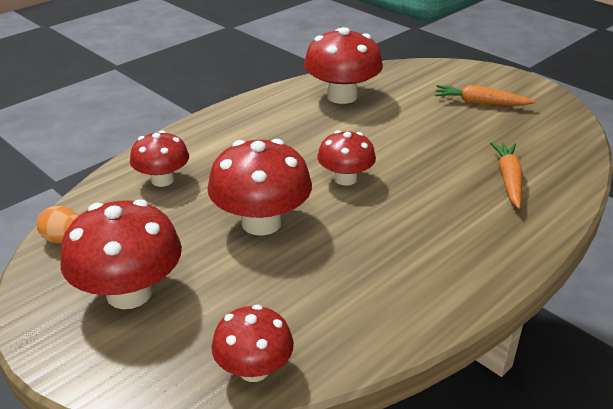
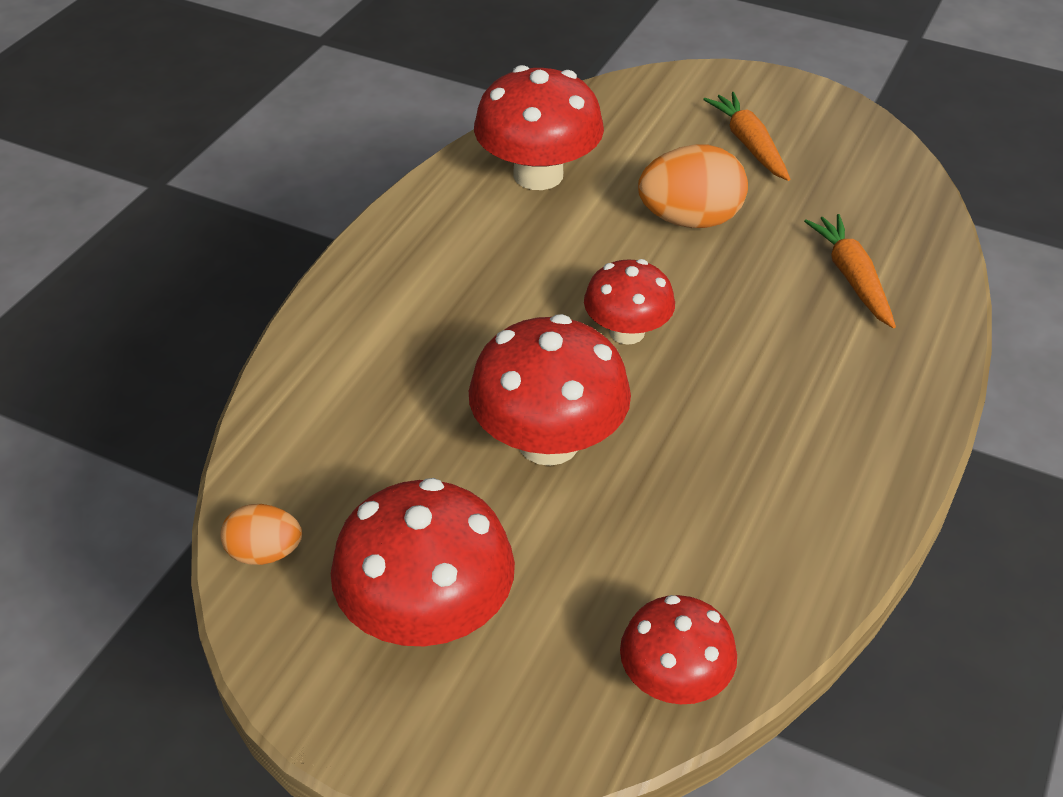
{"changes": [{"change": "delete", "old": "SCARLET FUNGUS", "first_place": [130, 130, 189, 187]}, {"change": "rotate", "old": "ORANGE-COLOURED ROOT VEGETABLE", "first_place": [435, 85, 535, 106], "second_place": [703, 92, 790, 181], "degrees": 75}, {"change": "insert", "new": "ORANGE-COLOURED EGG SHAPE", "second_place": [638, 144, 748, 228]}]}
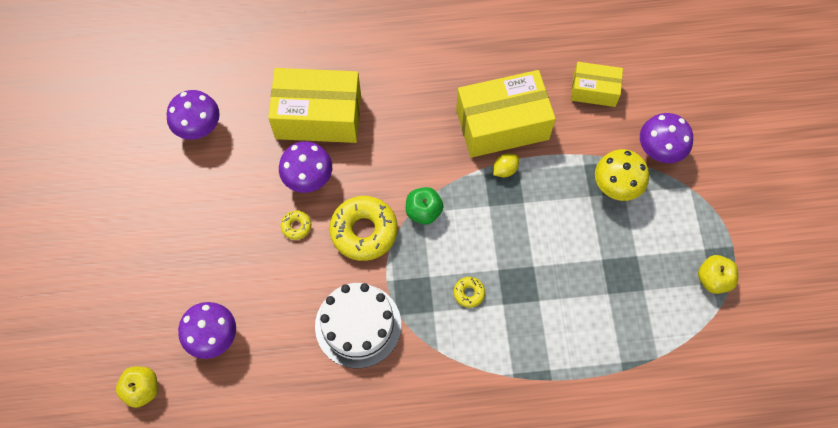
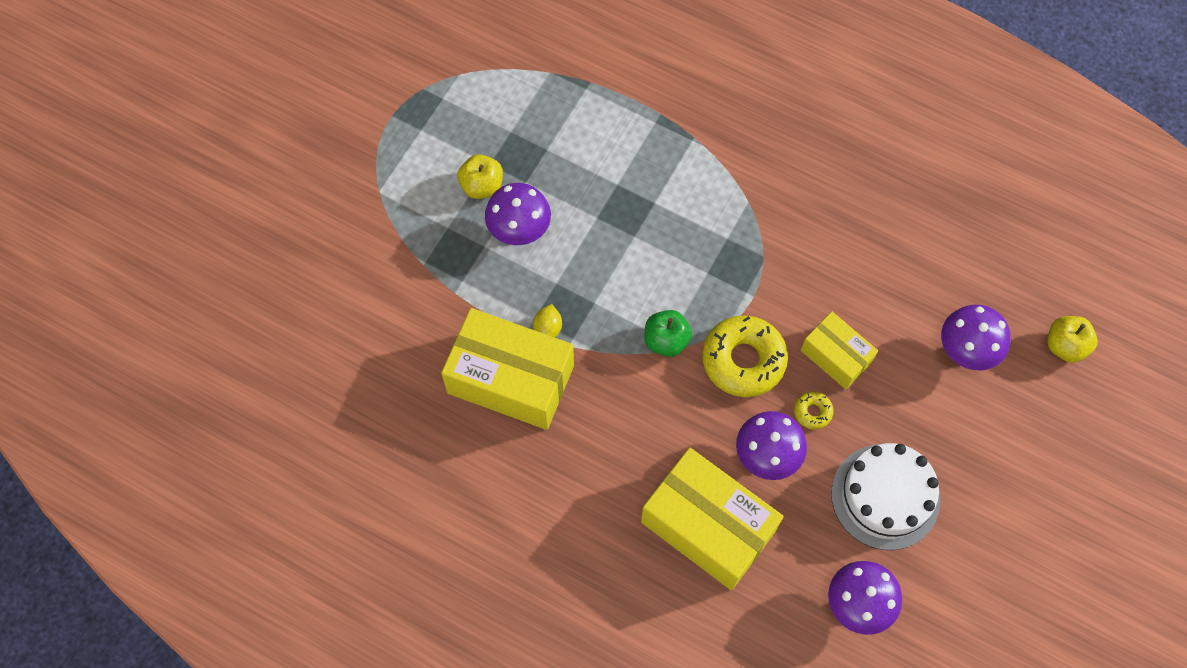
{"changes": [{"change": "move", "old": "PURE WHITE LAYER CAKE", "first_place": [315, 283, 401, 368], "second_place": [831, 443, 940, 550]}, {"change": "delete", "old": "BRIGHT YELLOW GLAZED DONUT", "first_place": [454, 277, 485, 308]}, {"change": "rotate", "old": "BRIGHT YELLOW TOY LEMON", "first_place": [493, 153, 519, 177], "second_place": [533, 304, 562, 338], "degrees": -75}, {"change": "move", "old": "BRIGHT YELLOW BOX", "first_place": [571, 62, 623, 107], "second_place": [801, 312, 878, 389]}, {"change": "delete", "old": "BRIGHT YELLOW FUNGUS", "first_place": [595, 149, 649, 201]}, {"change": "move", "old": "VIOLET FUNGUS", "first_place": [640, 113, 693, 163], "second_place": [485, 183, 551, 245]}, {"change": "move", "old": "BRIGHT YELLOW TOY APPLE", "first_place": [698, 255, 738, 294], "second_place": [457, 154, 503, 199]}]}
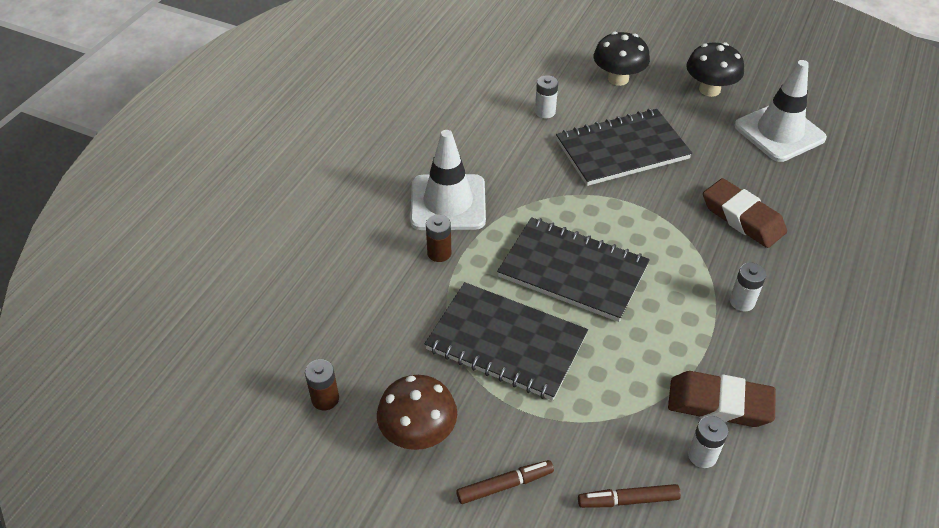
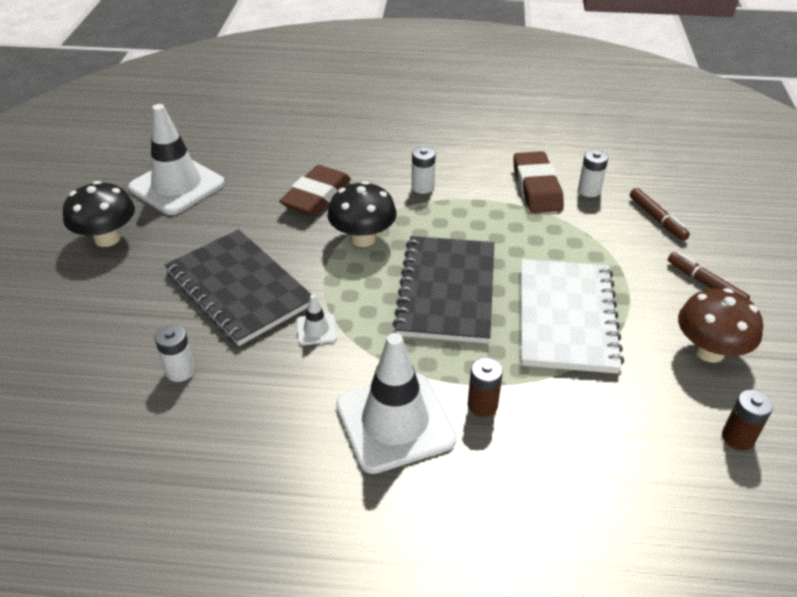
{"changes": [{"change": "recolor", "old": "JET-BLACK EXERCISE BOOK", "new": "PURE WHITE EXERCISE BOOK", "first_place": [425, 282, 588, 401], "second_place": [521, 259, 624, 374]}, {"change": "move", "old": "JET-BLACK FUNGUS", "first_place": [594, 32, 650, 86], "second_place": [328, 181, 397, 247]}, {"change": "insert", "new": "PURE WHITE ROAD CONE", "second_place": [297, 294, 337, 345]}]}
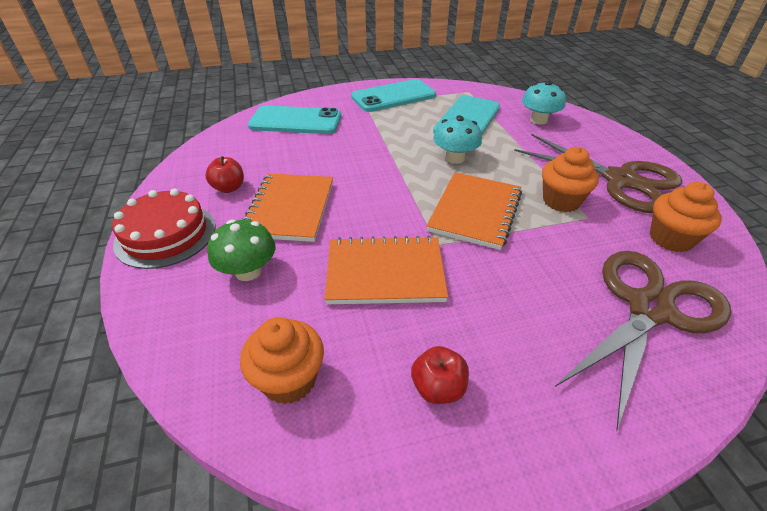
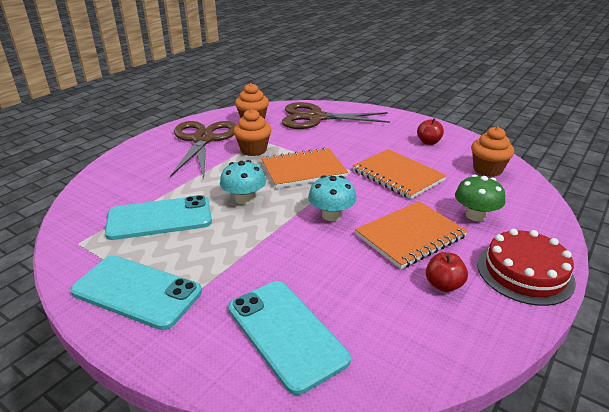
{"changes": [{"change": "move", "old": "AQUA FUNGUS", "first_place": [522, 81, 566, 125], "second_place": [308, 175, 356, 221]}]}
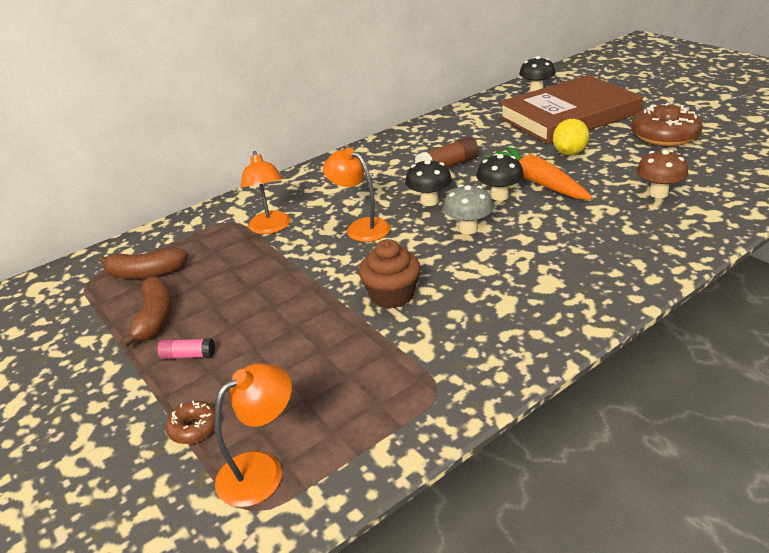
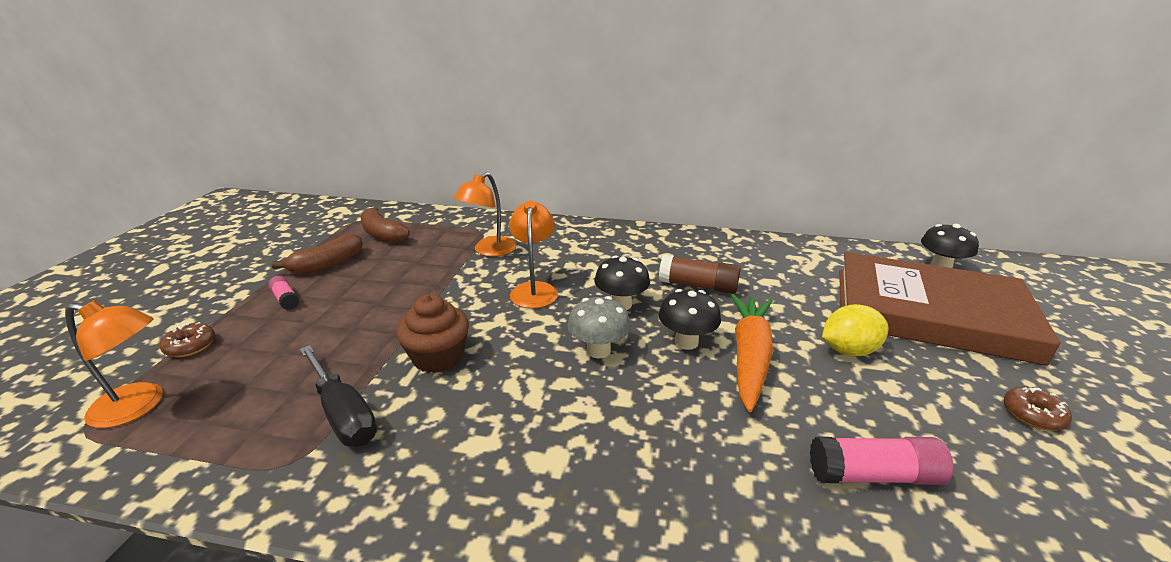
{"changes": [{"change": "resize", "old": "RUSSET GLAZED DONUT", "first_place": [631, 103, 703, 146], "second_place": [1004, 387, 1072, 431], "factor": 0.47}, {"change": "replace", "old": "RUSSET FUNGUS", "new": "PINK GLUE", "first_place": [637, 150, 688, 198], "second_place": [810, 437, 954, 485]}, {"change": "insert", "new": "JET-BLACK SCREWDRIVER", "second_place": [300, 345, 377, 446]}]}
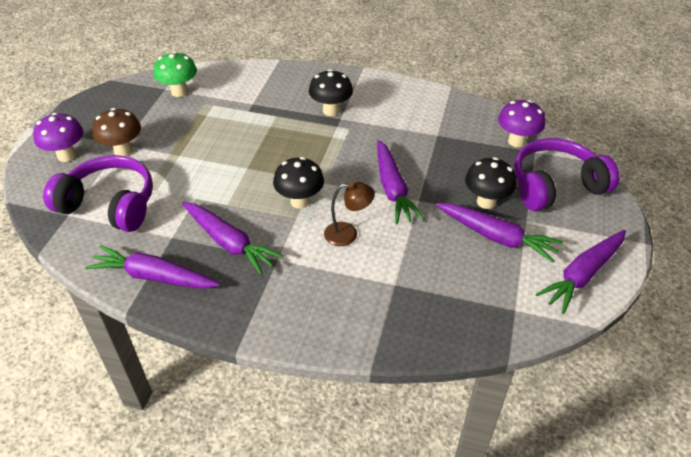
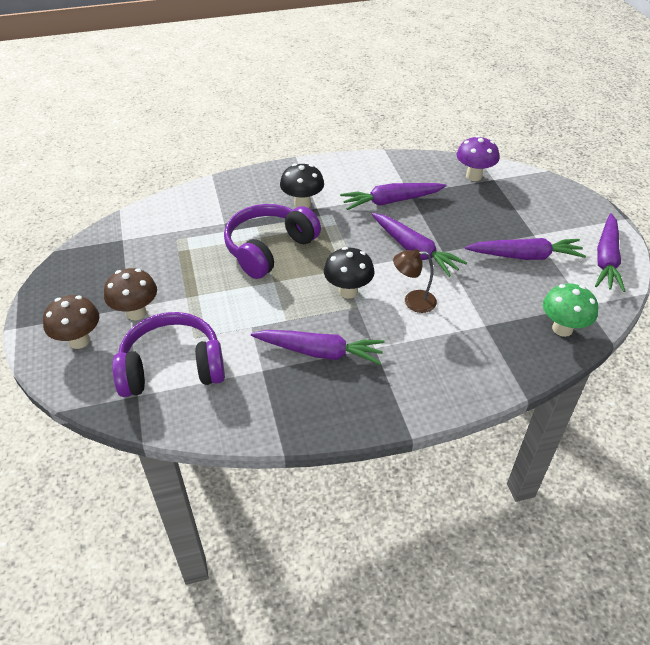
{"changes": [{"change": "recolor", "old": "VIOLET FUNGUS", "new": "RUSSET FUNGUS", "first_place": [33, 113, 83, 162], "second_place": [43, 295, 99, 349]}, {"change": "move", "old": "VIOLET ROOT VEGETABLE", "first_place": [85, 245, 220, 289], "second_place": [340, 183, 446, 210]}, {"change": "move", "old": "GREEN FUNGUS", "first_place": [154, 51, 197, 97], "second_place": [543, 283, 598, 337]}, {"change": "rotate", "old": "RUSSET LAMP", "first_place": [324, 181, 375, 246], "second_place": [393, 249, 437, 313], "degrees": -150}, {"change": "delete", "old": "JET-BLACK FUNGUS", "first_place": [465, 157, 517, 209]}, {"change": "move", "old": "VIOLET HEADPHONES", "first_place": [514, 138, 620, 211], "second_place": [224, 204, 321, 279]}]}
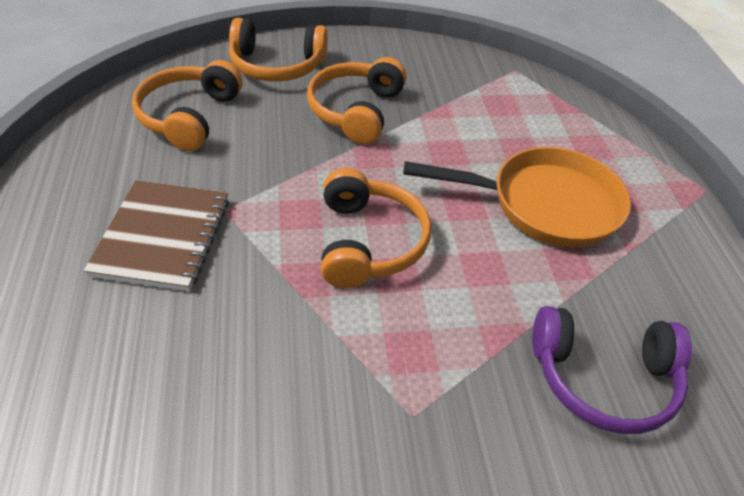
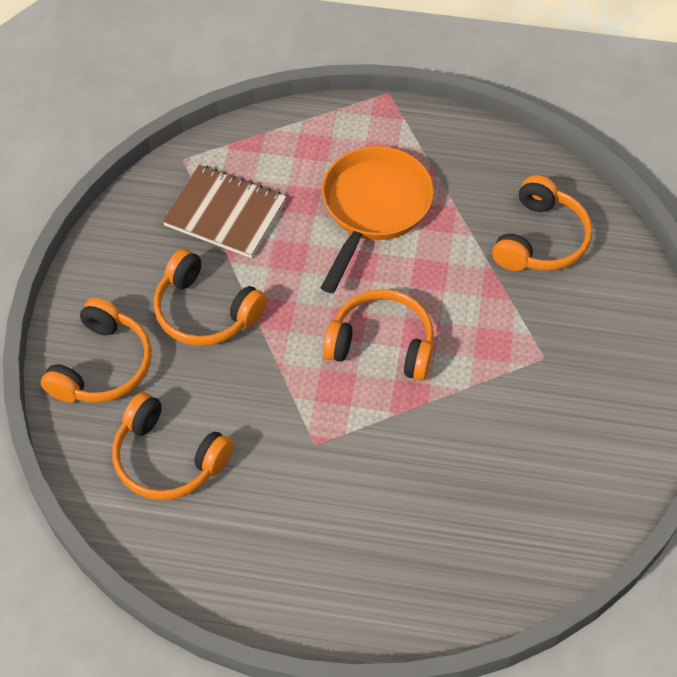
{"changes": [{"change": "move", "old": "RUSSET EXERCISE BOOK", "first_place": [84, 180, 229, 291], "second_place": [162, 165, 286, 258]}, {"change": "recolor", "old": "VIOLET HEADPHONES", "new": "ORANGE-COLOURED HEADPHONES", "first_place": [532, 306, 692, 434], "second_place": [492, 175, 593, 271]}]}
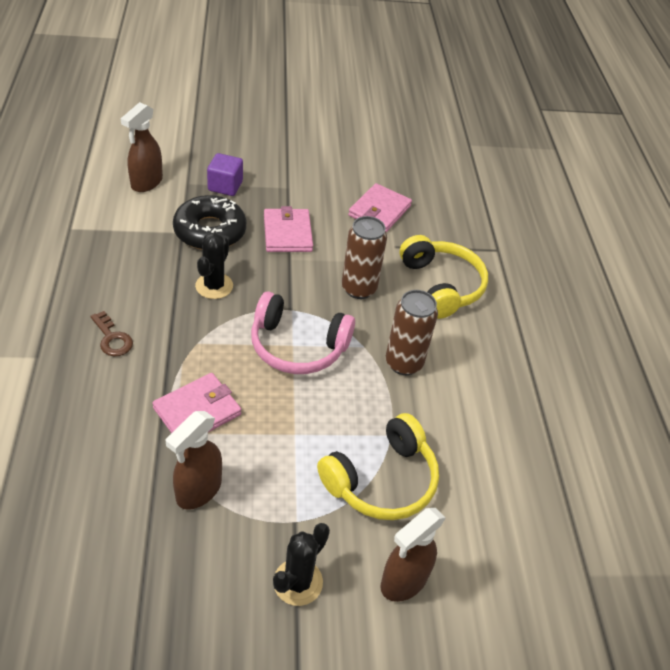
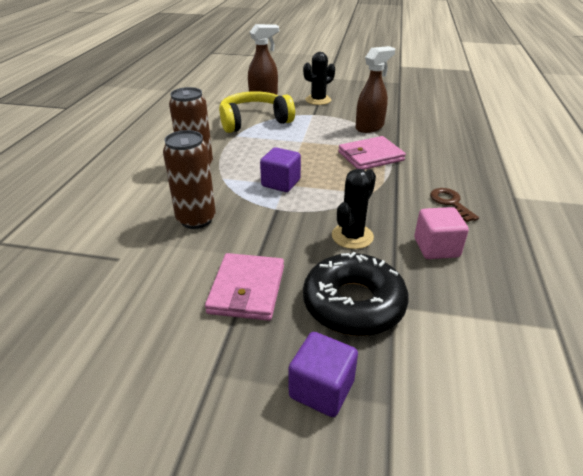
{"changes": [{"change": "delete", "old": "RUSSET SPRAY BOTTLE", "first_place": [121, 102, 163, 192]}, {"change": "replace", "old": "PINK HEADPHONES", "new": "VIOLET CUBE", "first_place": [251, 291, 355, 374], "second_place": [260, 147, 301, 192]}, {"change": "delete", "old": "PINK WALLET", "first_place": [348, 183, 412, 232]}, {"change": "delete", "old": "BRIGHT YELLOW HEADPHONES", "first_place": [400, 235, 488, 319]}, {"change": "insert", "new": "PINK CUBE", "second_place": [414, 207, 469, 259]}]}
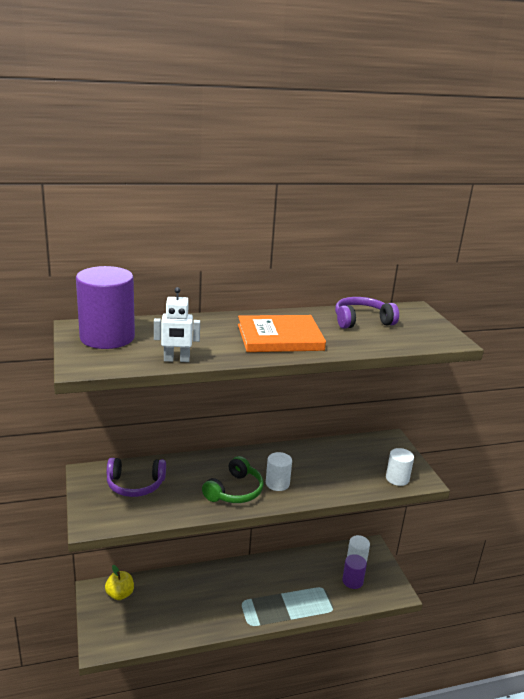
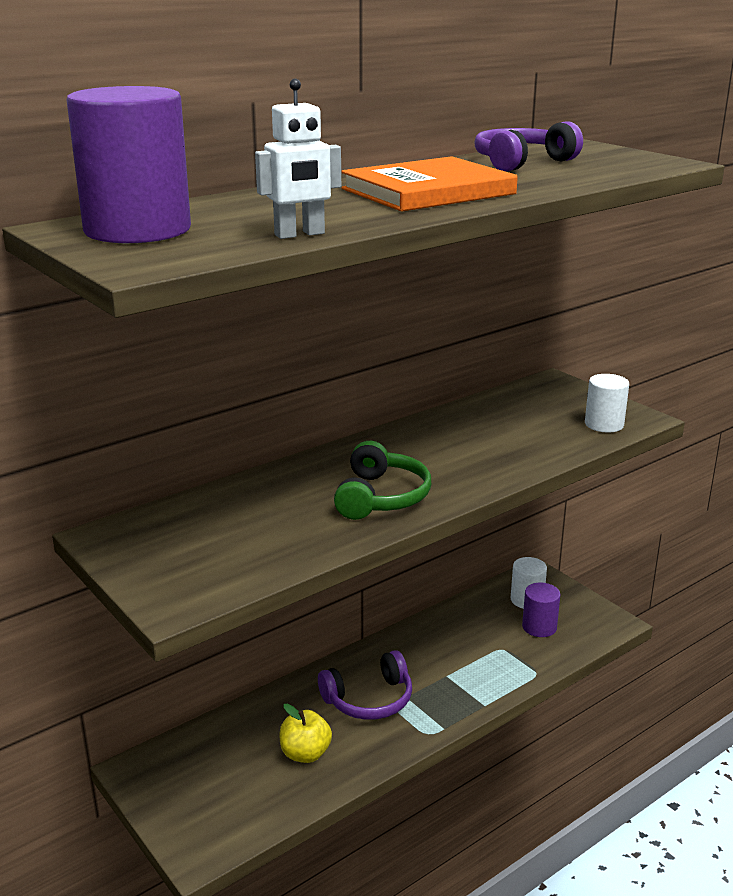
{"changes": [{"change": "move", "old": "BRIGHT YELLOW TOY APPLE", "first_place": [105, 565, 134, 600], "second_place": [280, 704, 332, 763]}, {"change": "move", "old": "VIOLET HEADPHONES", "first_place": [107, 458, 166, 497], "second_place": [318, 650, 412, 720]}, {"change": "delete", "old": "PURE WHITE SOLID CYLINDER", "first_place": [266, 452, 292, 491]}]}
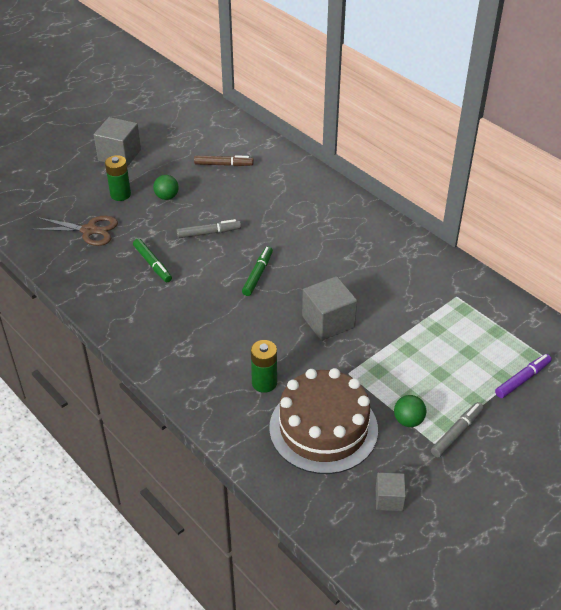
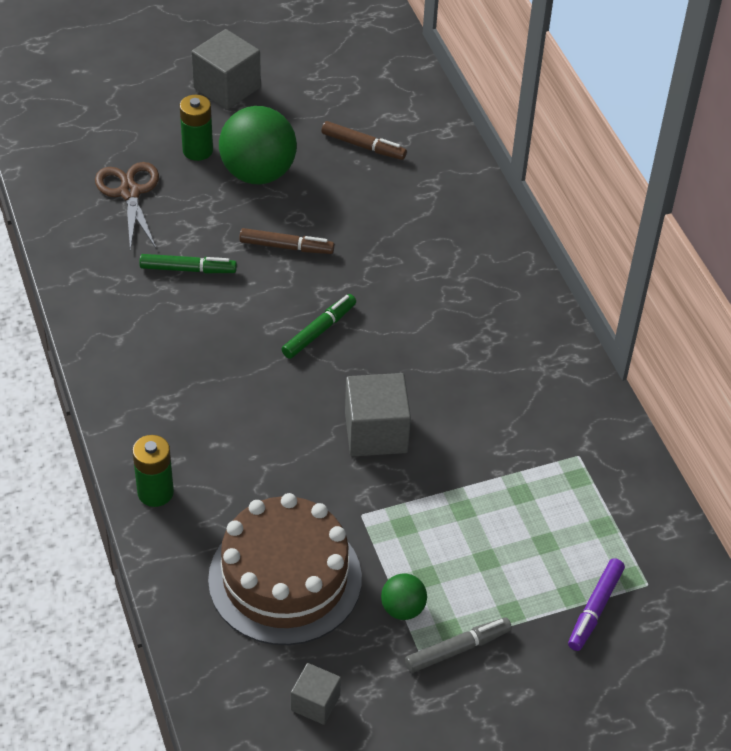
{"changes": [{"change": "rotate", "old": "RUSSET PAIR OF SCISSORS", "first_place": [31, 216, 118, 246], "second_place": [95, 162, 159, 250], "degrees": -135}, {"change": "rotate", "old": "GREEN MARKER", "first_place": [133, 239, 172, 282], "second_place": [139, 254, 237, 273], "degrees": -75}, {"change": "resize", "old": "GREEN PLAY BALL", "first_place": [153, 175, 179, 200], "second_place": [219, 106, 297, 184], "factor": 2.07}, {"change": "recolor", "old": "ASH-GREY MARKER", "new": "RUSSET MARKER", "first_place": [177, 219, 241, 238], "second_place": [239, 228, 335, 254]}, {"change": "move", "old": "GREEN POWER CELL", "first_place": [251, 340, 277, 393], "second_place": [132, 435, 174, 507]}, {"change": "rotate", "old": "VIOLET MARKER", "first_place": [495, 354, 552, 398], "second_place": [568, 558, 625, 651], "degrees": 135}]}
